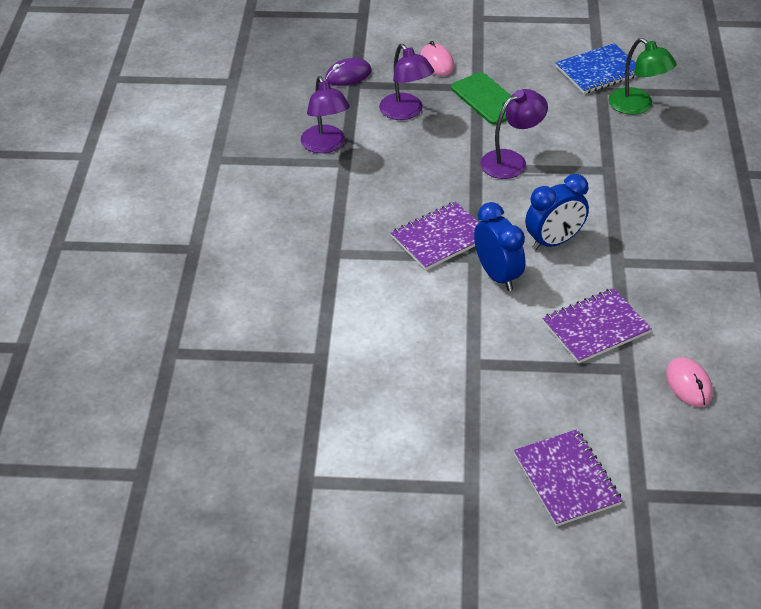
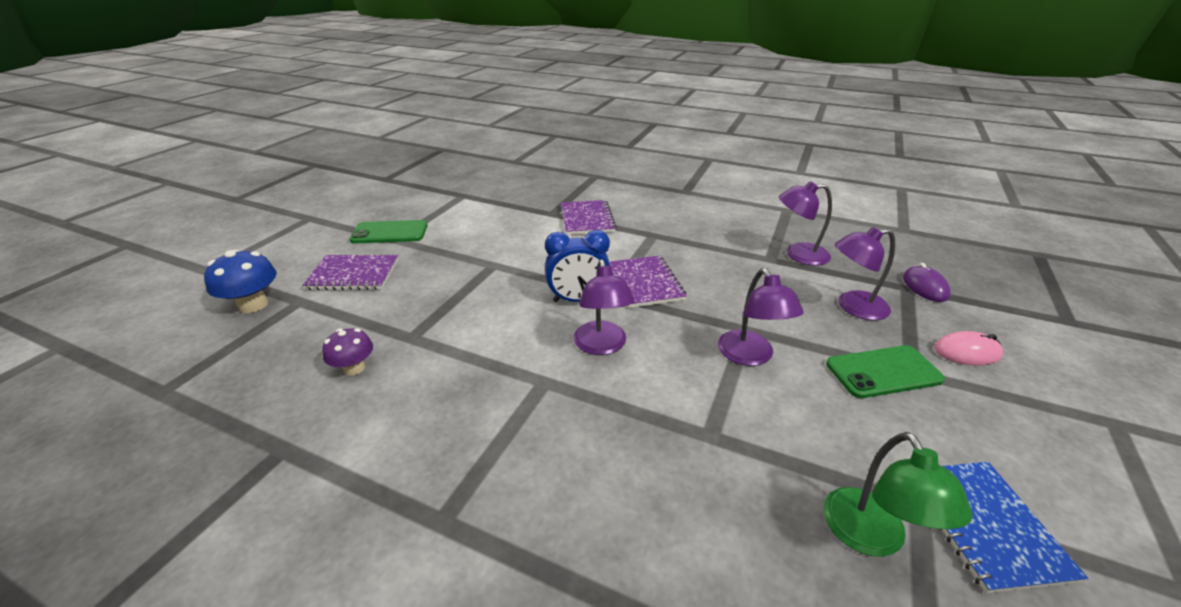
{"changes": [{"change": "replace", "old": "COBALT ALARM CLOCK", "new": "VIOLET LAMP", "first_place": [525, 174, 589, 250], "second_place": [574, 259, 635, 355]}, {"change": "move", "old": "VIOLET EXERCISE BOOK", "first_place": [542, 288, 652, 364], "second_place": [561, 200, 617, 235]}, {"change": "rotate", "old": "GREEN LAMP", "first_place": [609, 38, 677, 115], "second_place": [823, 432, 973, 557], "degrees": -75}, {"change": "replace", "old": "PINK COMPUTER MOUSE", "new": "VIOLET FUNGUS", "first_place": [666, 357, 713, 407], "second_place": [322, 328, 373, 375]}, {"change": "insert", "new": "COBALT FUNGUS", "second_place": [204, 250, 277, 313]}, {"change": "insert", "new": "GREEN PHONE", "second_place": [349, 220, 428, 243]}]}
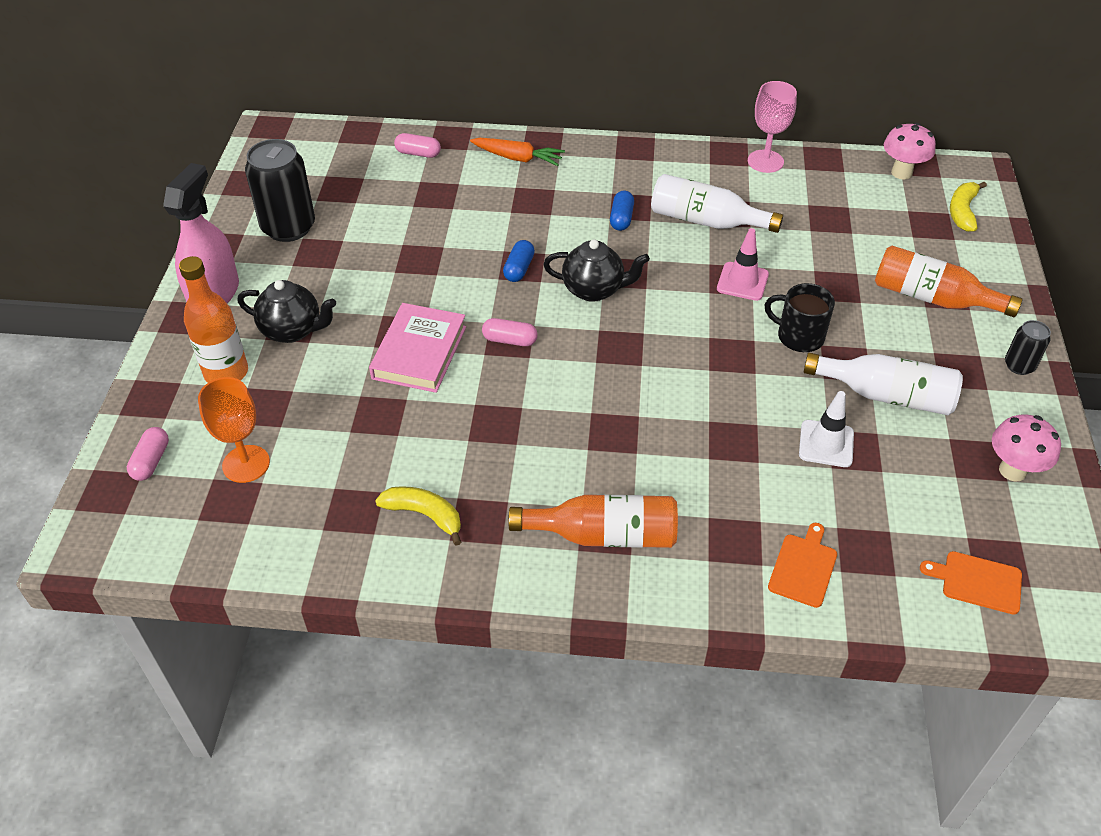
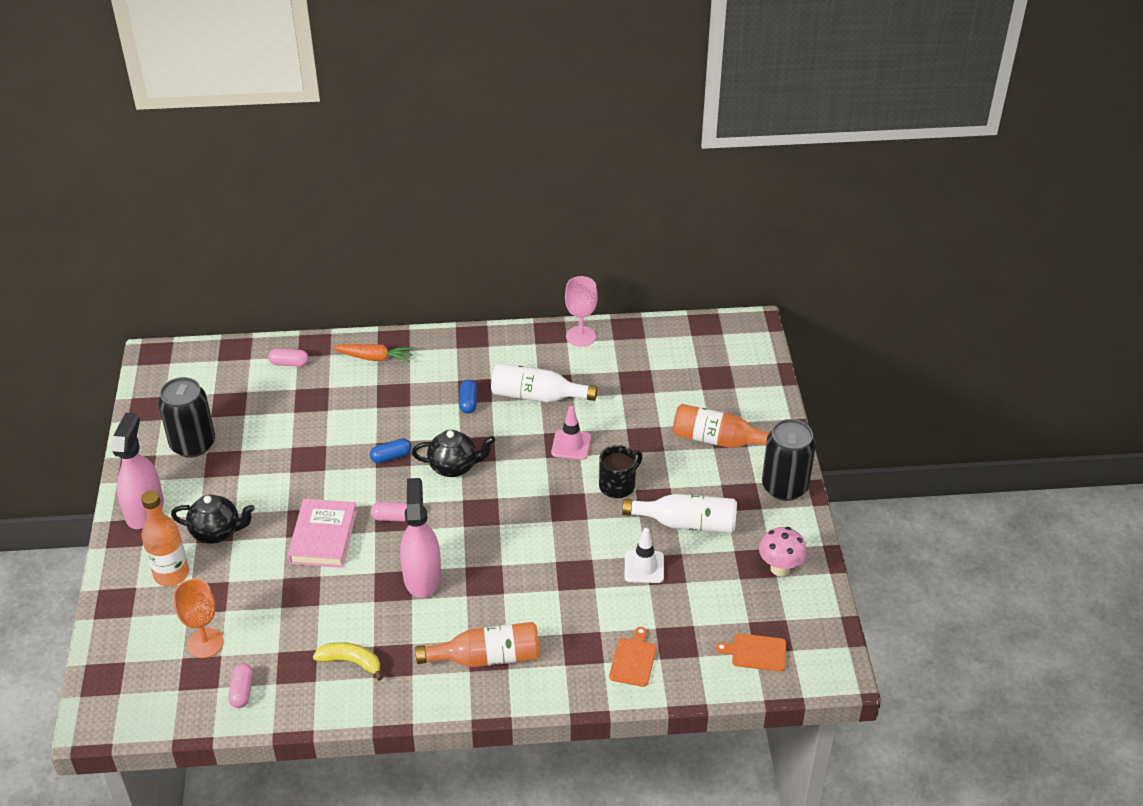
{"changes": [{"change": "move", "old": "PINK PILL", "first_place": [127, 427, 169, 481], "second_place": [228, 663, 253, 708]}, {"change": "rotate", "old": "COBALT PILL", "first_place": [503, 240, 535, 282], "second_place": [370, 438, 412, 463], "degrees": 60}, {"change": "rotate", "old": "JET-BLACK MUG", "first_place": [765, 283, 835, 352], "second_place": [599, 445, 642, 498], "degrees": 120}, {"change": "delete", "old": "PINK FUNGUS", "first_place": [884, 123, 936, 180]}, {"change": "delete", "old": "BRIGHT YELLOW BANANA", "first_place": [950, 181, 987, 232]}, {"change": "resize", "old": "JET-BLACK TIN", "first_place": [1005, 320, 1051, 375], "second_place": [762, 419, 816, 501], "factor": 1.97}, {"change": "insert", "new": "PINK SPRAY BOTTLE", "second_place": [400, 478, 441, 598]}]}
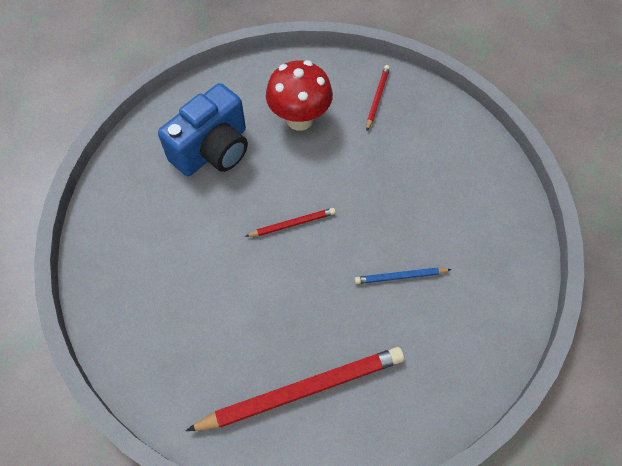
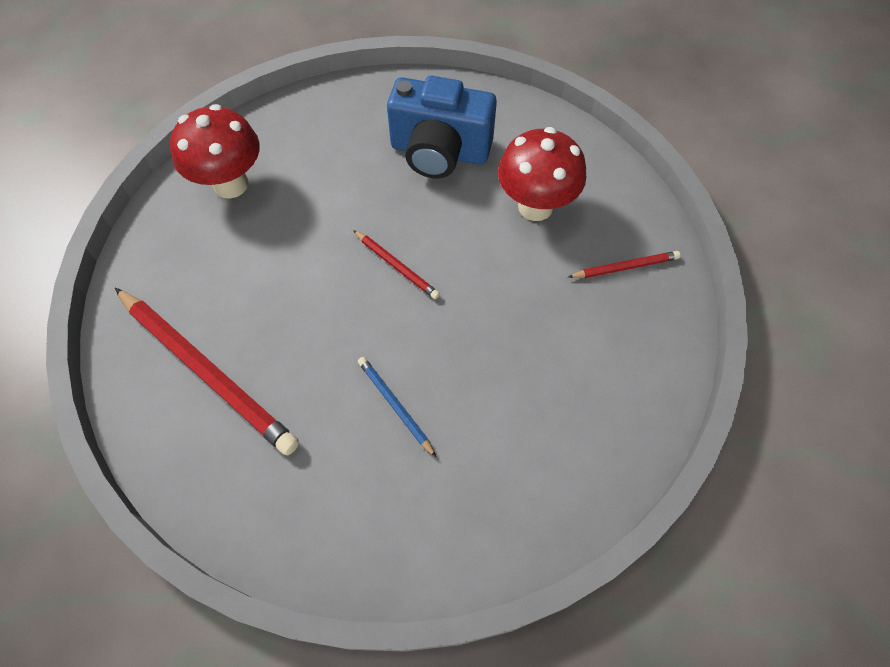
{"changes": [{"change": "insert", "new": "SCARLET FUNGUS", "second_place": [170, 104, 260, 199]}]}
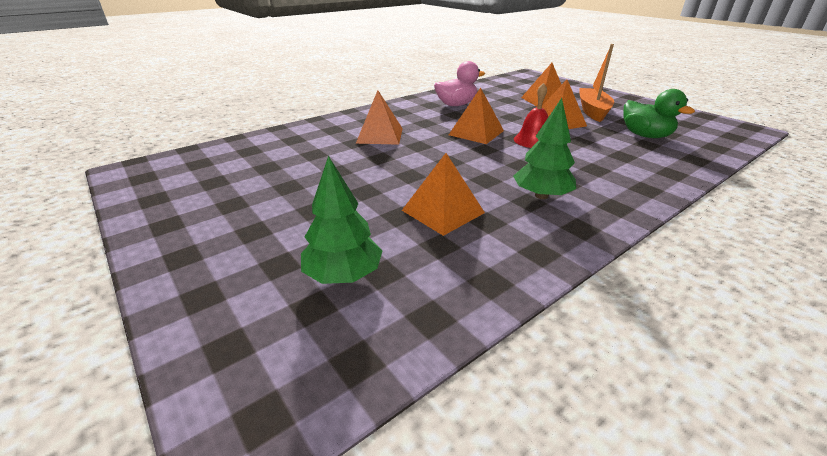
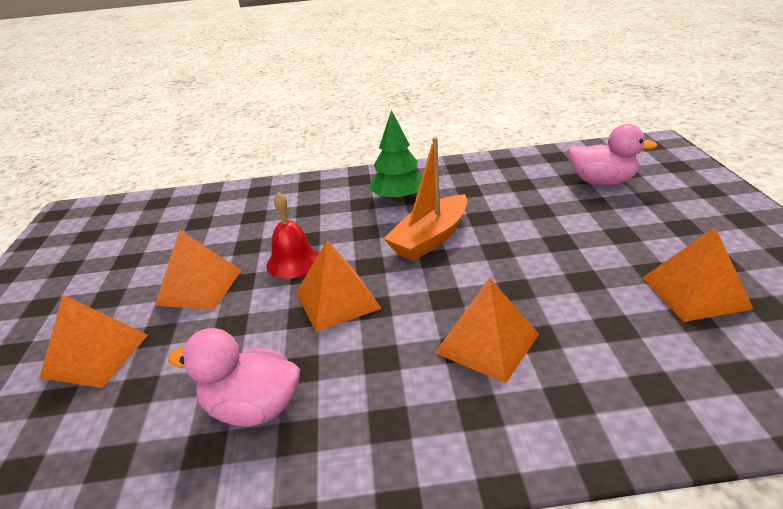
{"changes": [{"change": "replace", "old": "GREEN TREE", "new": "PINK TOY DUCK", "first_place": [301, 156, 382, 284], "second_place": [568, 124, 658, 185]}, {"change": "move", "old": "ORANGE-COLOURED PYRAMID SHAPE", "first_place": [402, 153, 485, 236], "second_place": [642, 227, 753, 322]}, {"change": "move", "old": "ORANGE-COLOURED TOY BOAT", "first_place": [579, 44, 614, 122], "second_place": [383, 137, 467, 261]}, {"change": "delete", "old": "GREEN TOY DUCK", "first_place": [623, 89, 695, 138]}]}
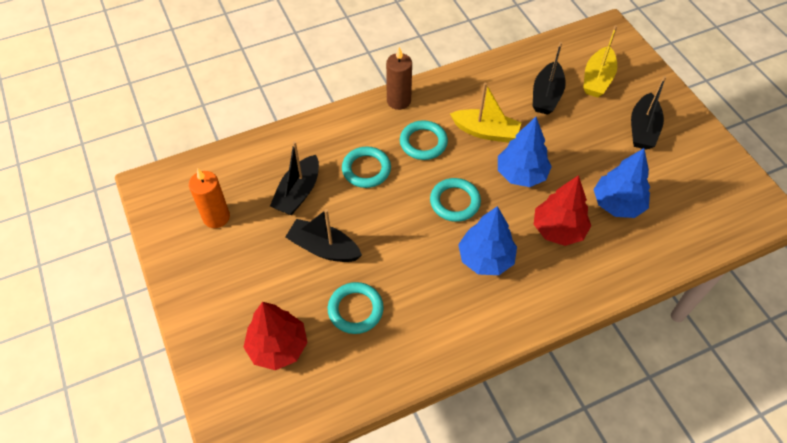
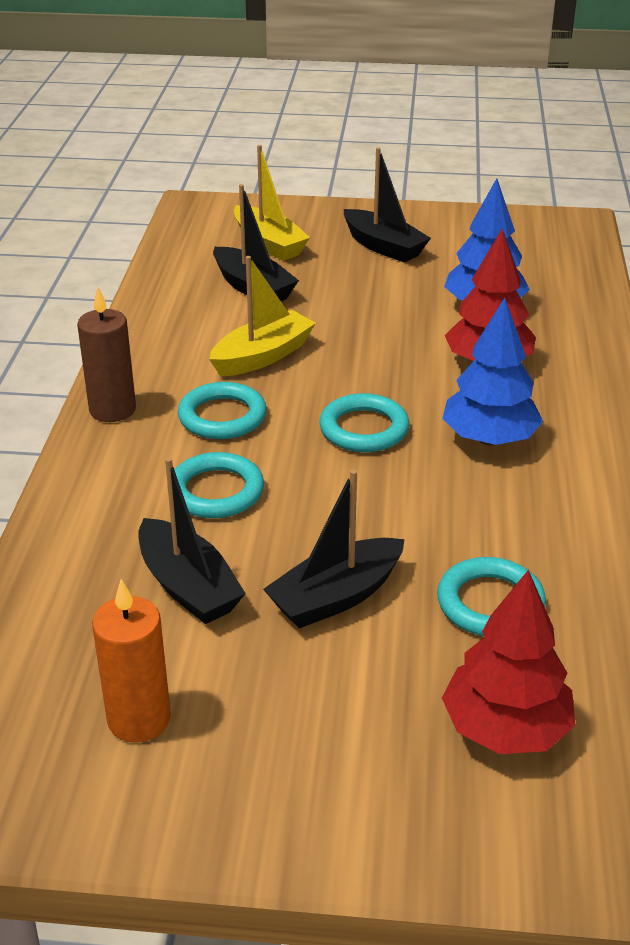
{"changes": [{"change": "delete", "old": "COBALT TREE", "first_place": [498, 117, 552, 187]}]}
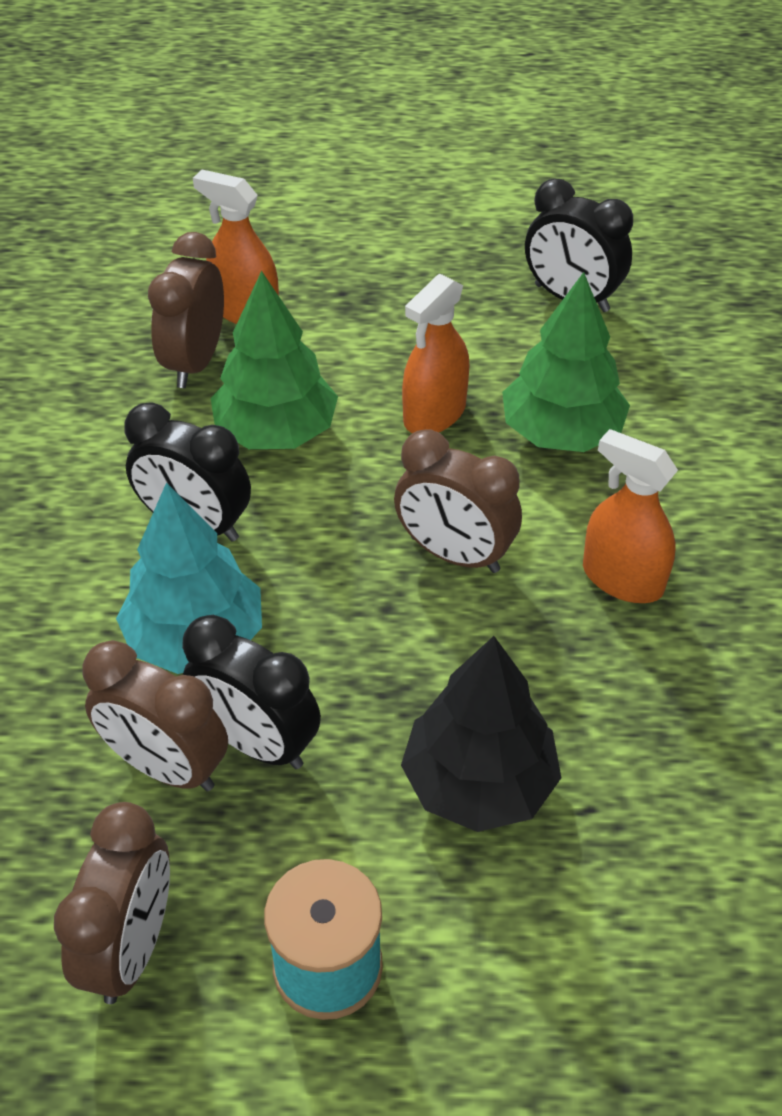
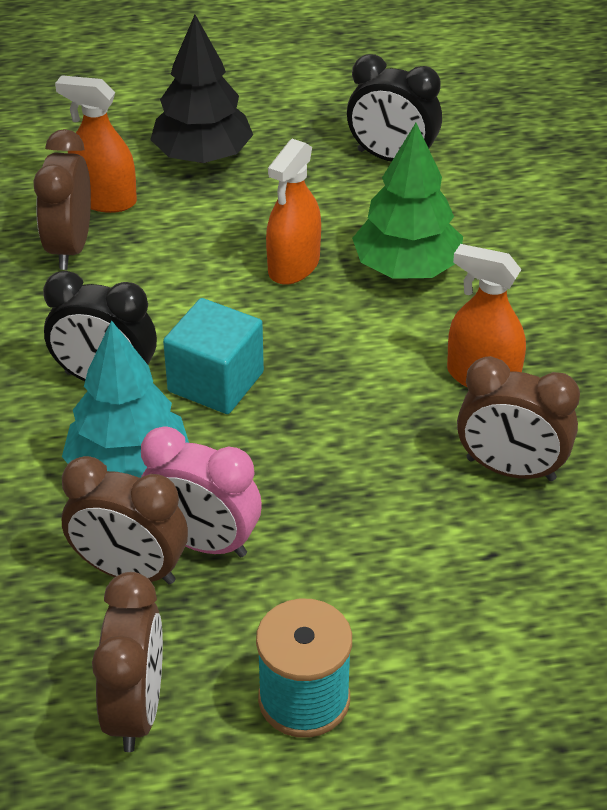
{"changes": [{"change": "recolor", "old": "JET-BLACK ALARM CLOCK", "new": "PINK ALARM CLOCK", "first_place": [182, 615, 321, 769], "second_place": [141, 427, 262, 557]}, {"change": "delete", "old": "GREEN TREE", "first_place": [211, 271, 338, 449]}, {"change": "move", "old": "RUSSET ALARM CLOCK", "first_place": [394, 429, 522, 573], "second_place": [457, 356, 580, 481]}, {"change": "move", "old": "JET-BLACK TREE", "first_place": [401, 636, 561, 832], "second_place": [150, 15, 253, 163]}, {"change": "insert", "new": "AQUA CUBE", "second_place": [163, 298, 264, 414]}]}
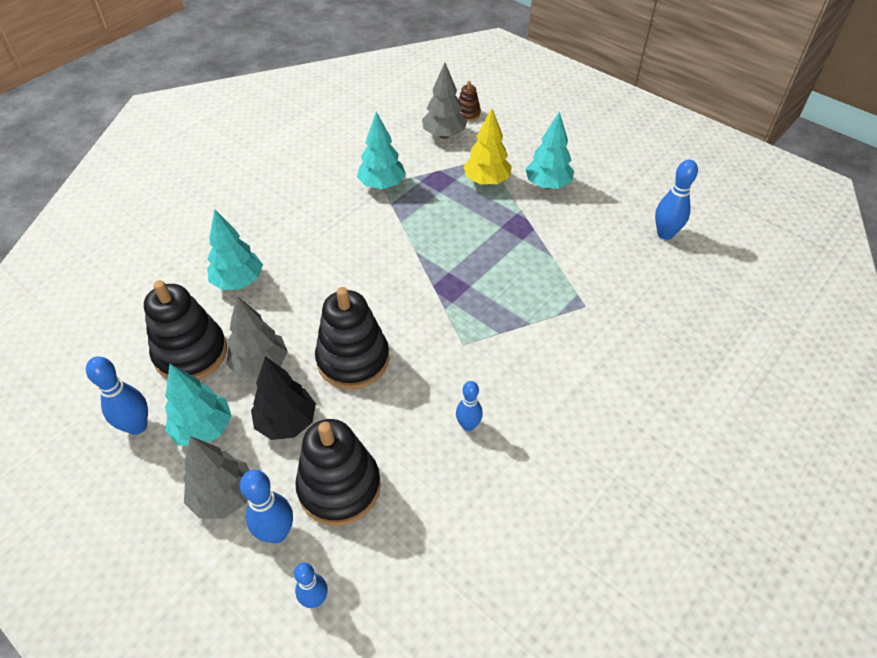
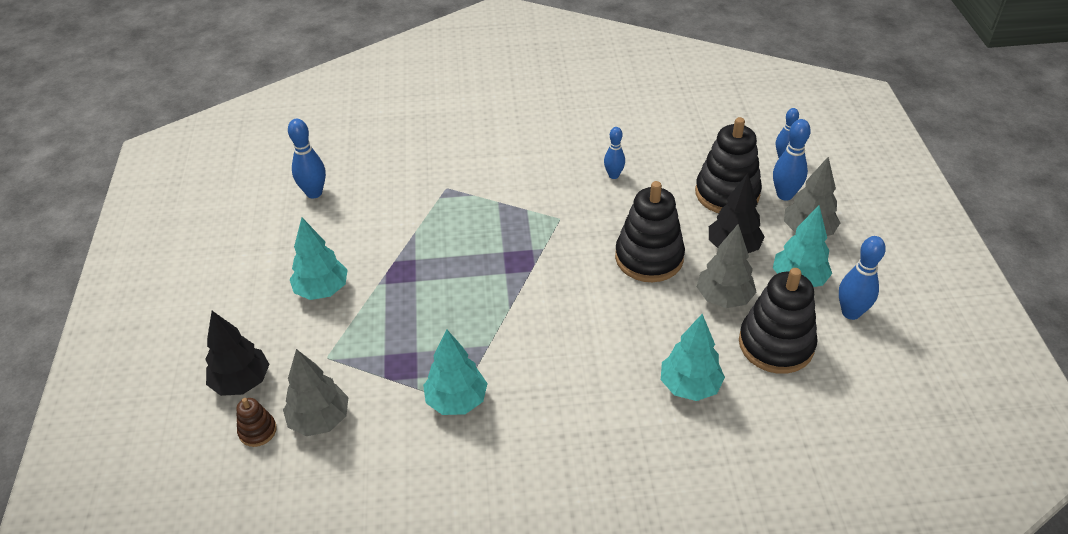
{"changes": [{"change": "delete", "old": "BRIGHT YELLOW TREE", "first_place": [463, 108, 512, 185]}, {"change": "insert", "new": "JET-BLACK TREE", "second_place": [205, 311, 269, 396]}]}
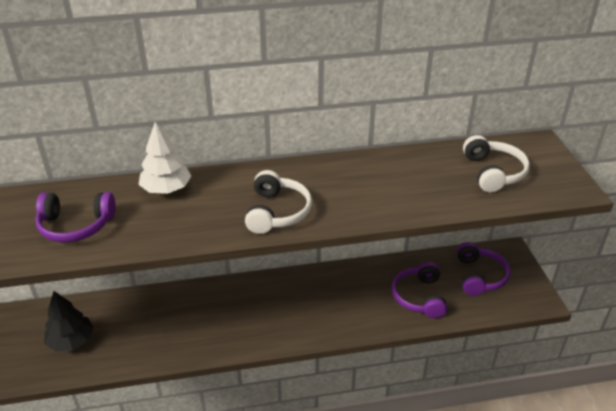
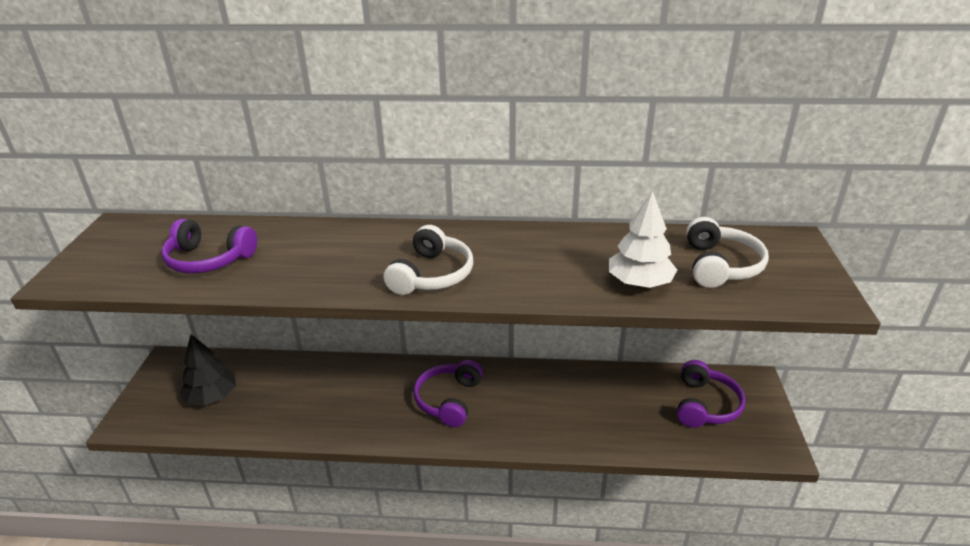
{"changes": [{"change": "move", "old": "PURE WHITE TREE", "first_place": [138, 122, 191, 194], "second_place": [609, 191, 677, 288]}, {"change": "move", "old": "VIOLET HEADPHONES", "first_place": [392, 262, 447, 318], "second_place": [413, 360, 483, 427]}]}
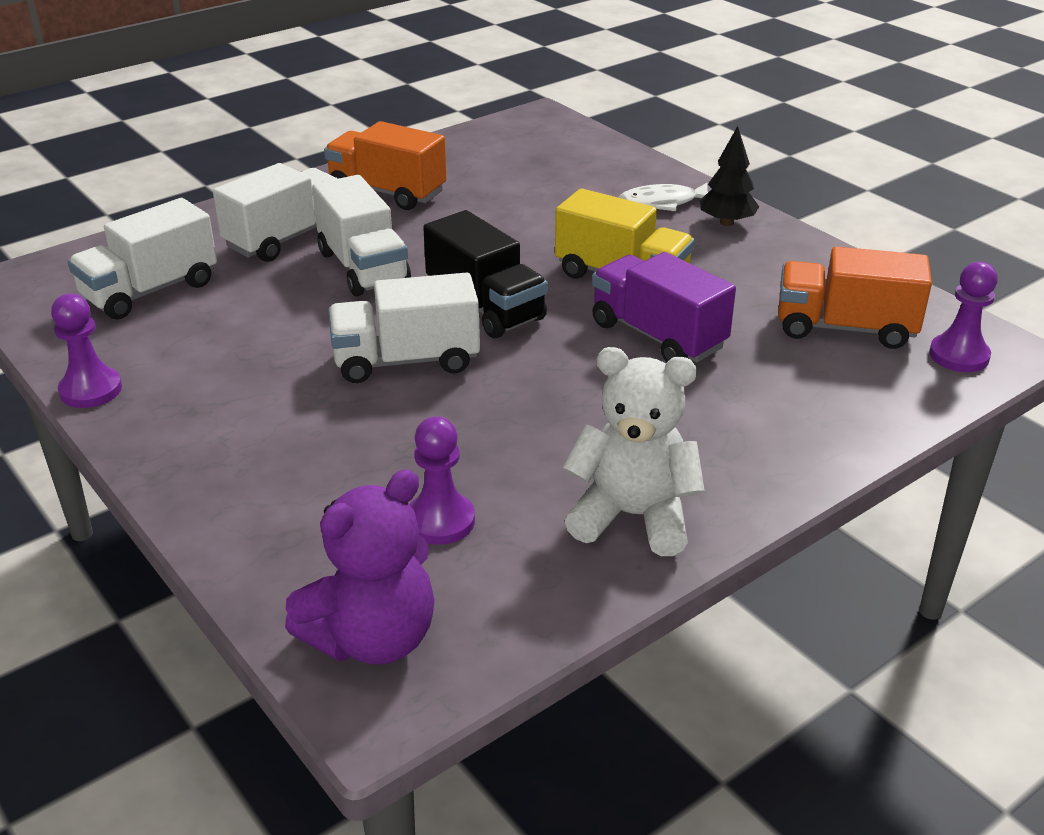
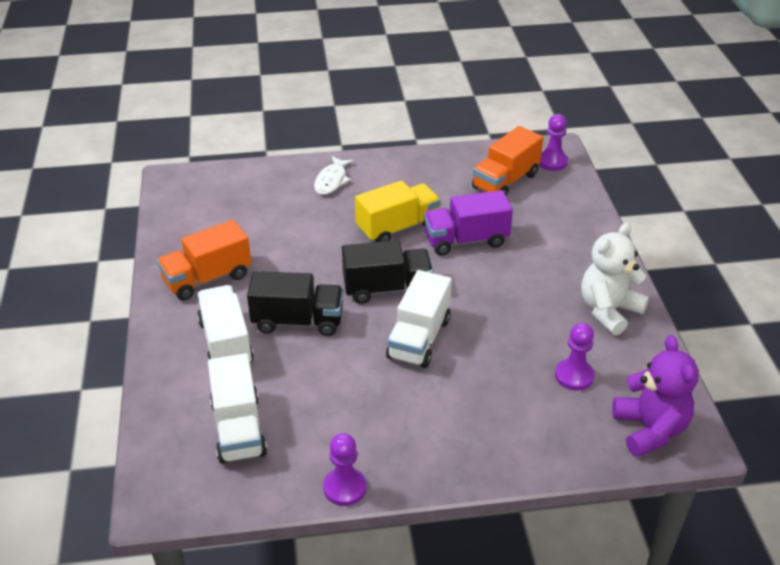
{"changes": [{"change": "recolor", "old": "PURE WHITE TRUCK", "new": "JET-BLACK TRUCK", "first_place": [312, 175, 411, 296], "second_place": [247, 271, 343, 336]}, {"change": "delete", "old": "JET-BLACK TREE", "first_place": [700, 126, 759, 226]}]}
